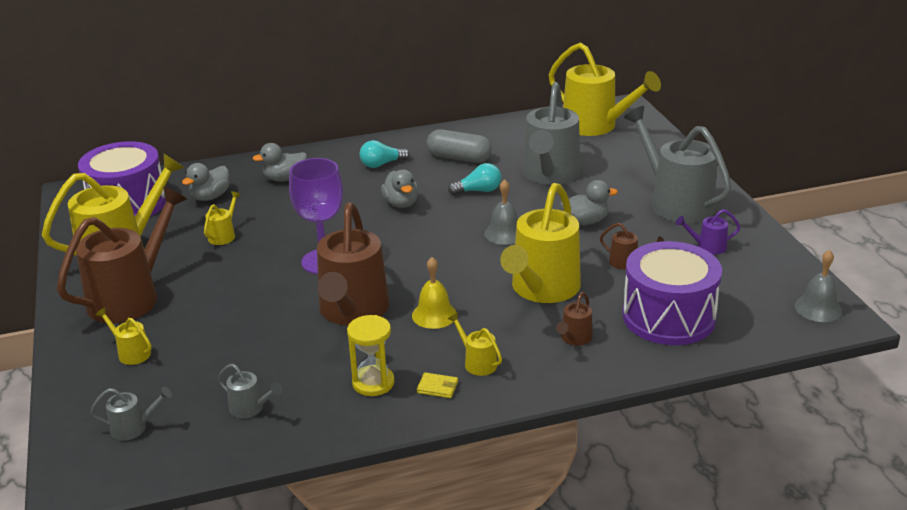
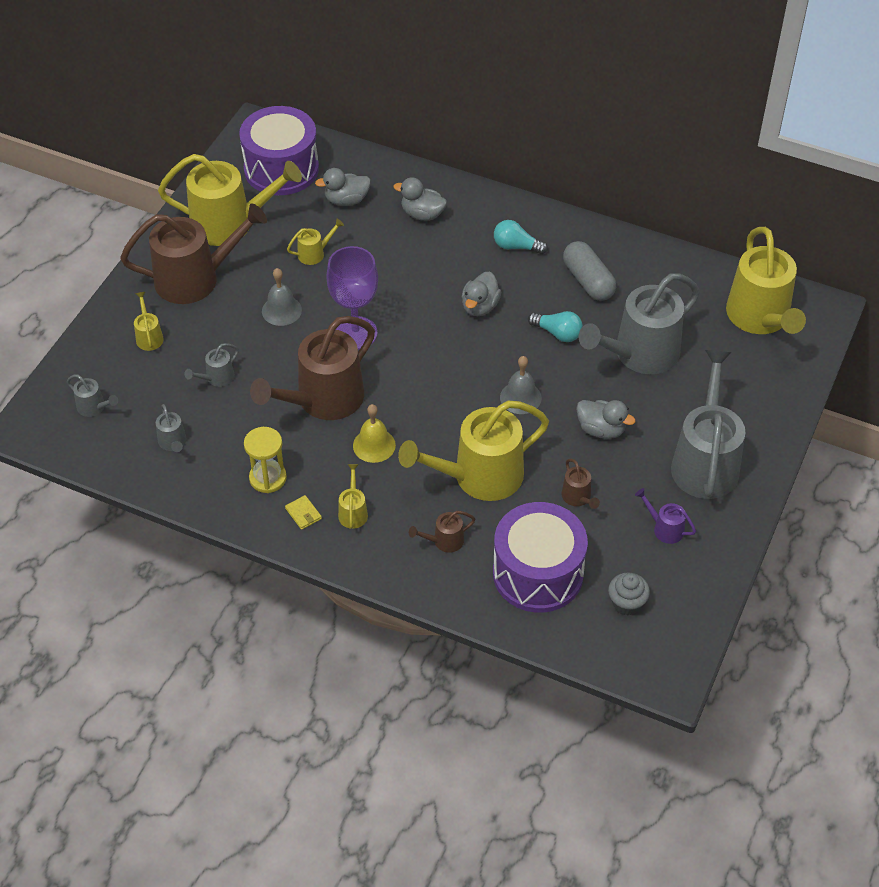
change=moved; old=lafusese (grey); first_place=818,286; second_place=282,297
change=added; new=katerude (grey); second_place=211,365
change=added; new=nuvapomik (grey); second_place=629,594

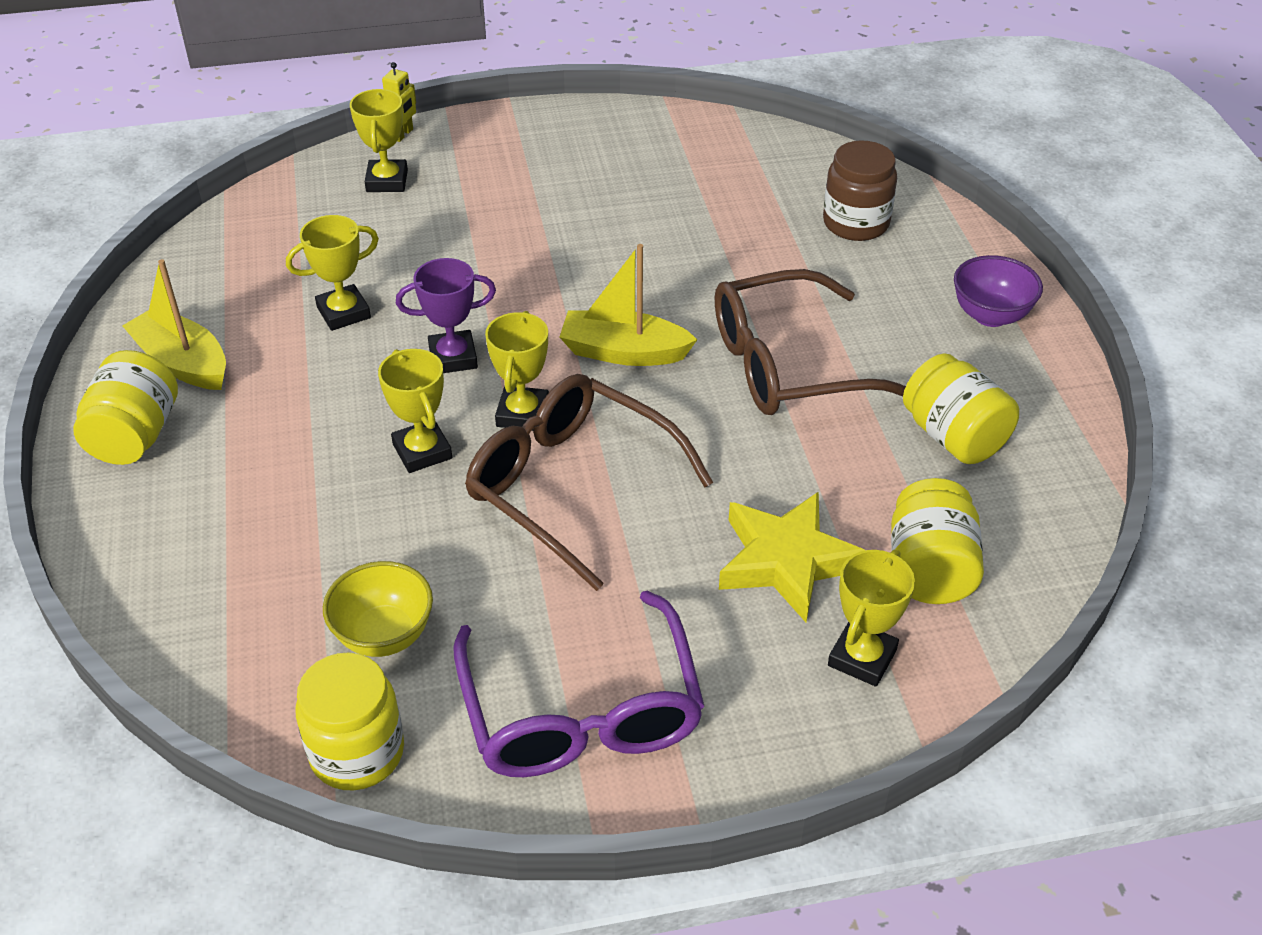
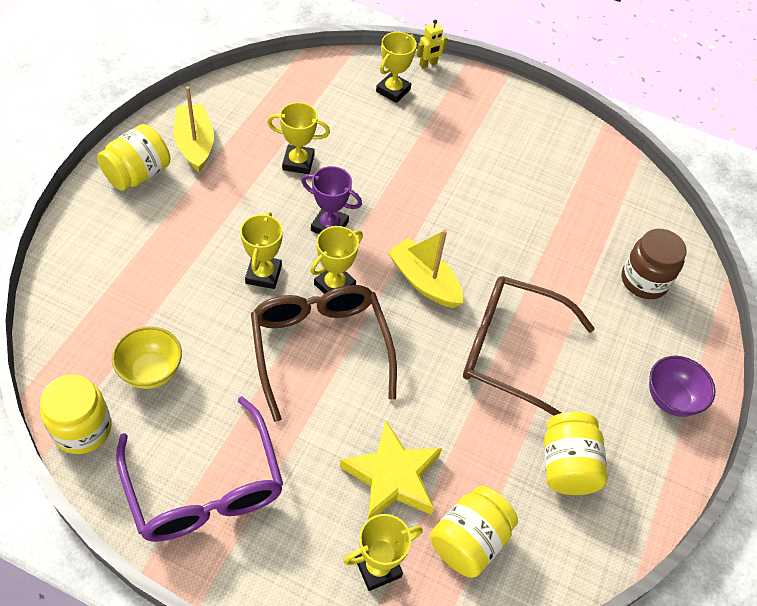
change=turned; old=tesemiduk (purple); first_place=578,684; second_place=199,469; degrees=-45

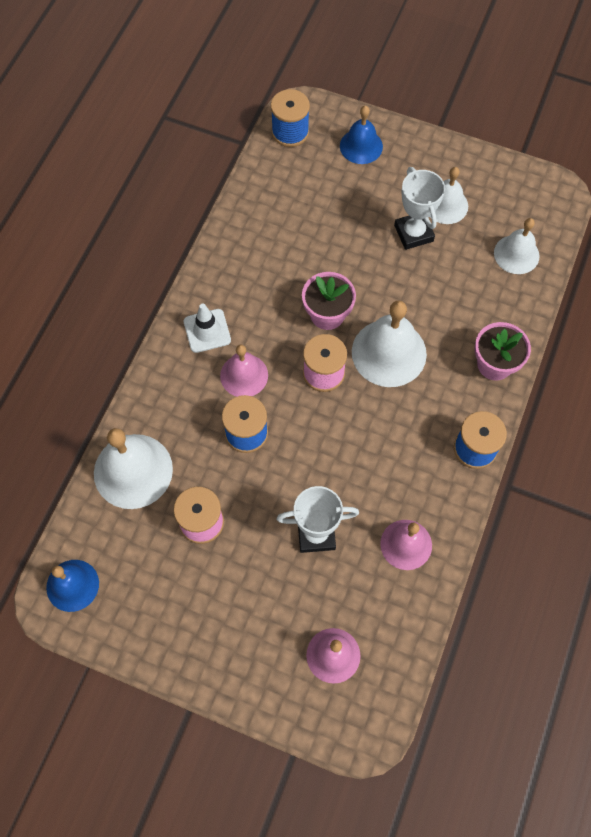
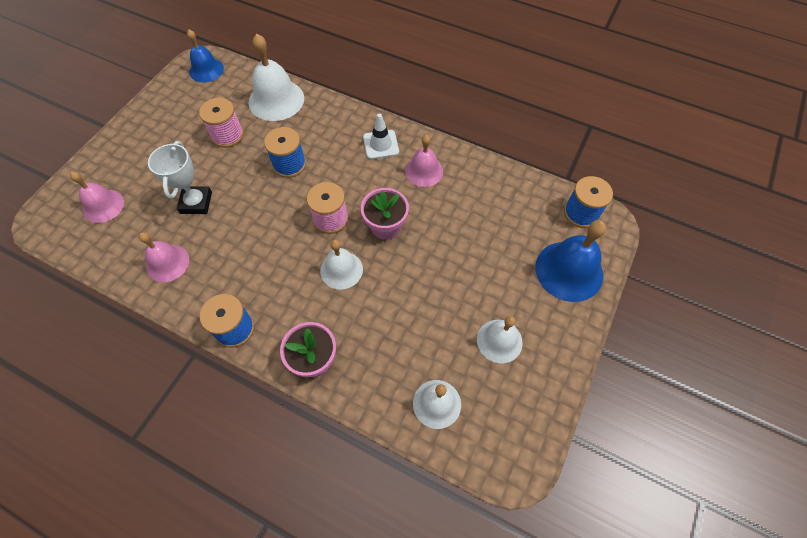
change=moved; old=lafusese (pink); first_place=244,371; second_place=424,161
change=resized; old=lafusese (blue); first_place=361,135; second_place=570,261; factor=1.58
change=resized; old=lafusese (white); first_place=389,343; second_place=341,265; factor=0.63
change=removed; old=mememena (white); first_place=419,208

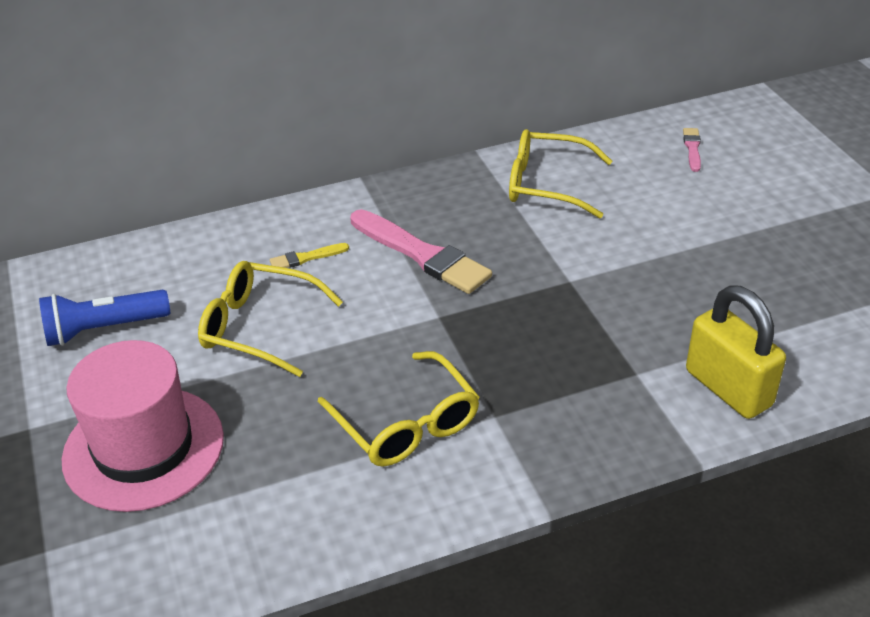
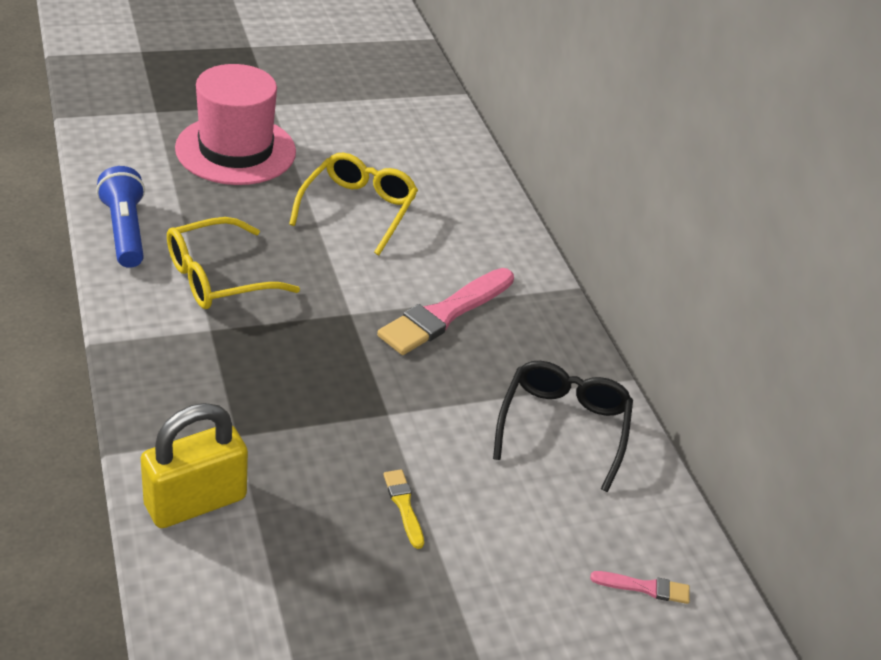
change=moved; old=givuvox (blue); first_place=104,318; second_place=120,217
change=moved; old=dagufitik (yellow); first_place=309,255; second_place=403,509
change=recoloured; old=tesemiduk (yellow); new=tesemiduk (black); first_place=560,174; second_place=563,426

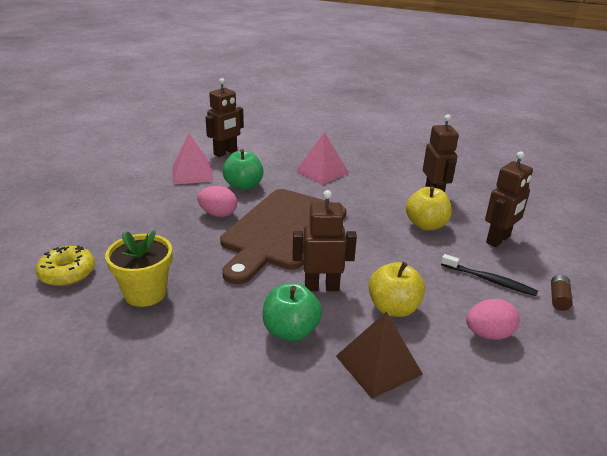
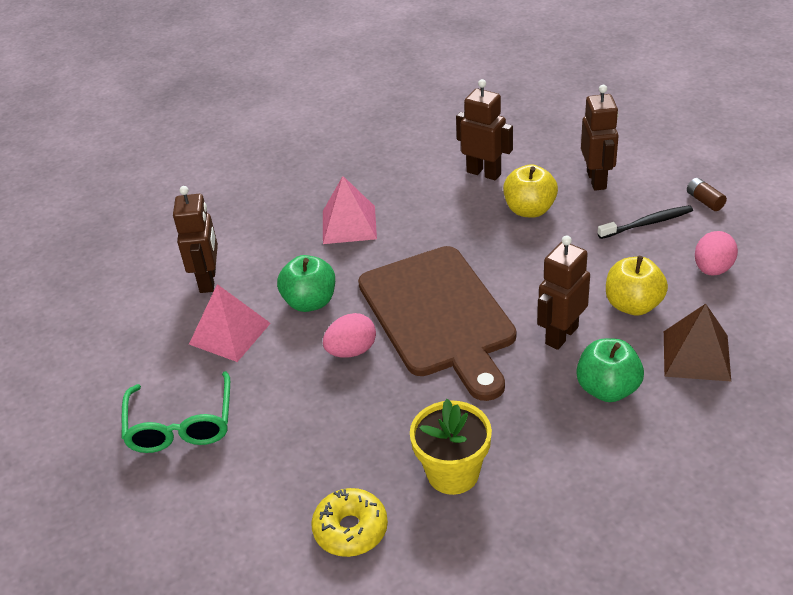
change=added; new=tesemiduk (green); second_place=176,412

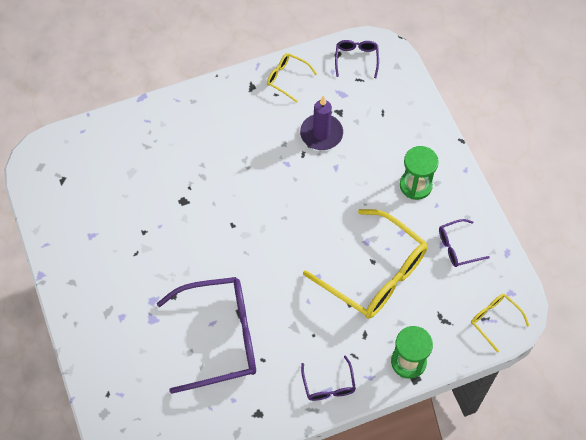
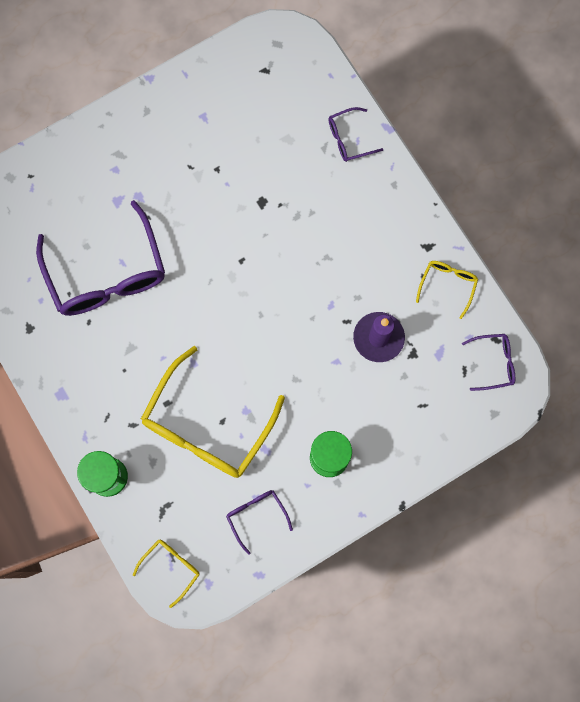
change=moved; old=tesemiduk (purple); first_place=328,378; second_place=356,134

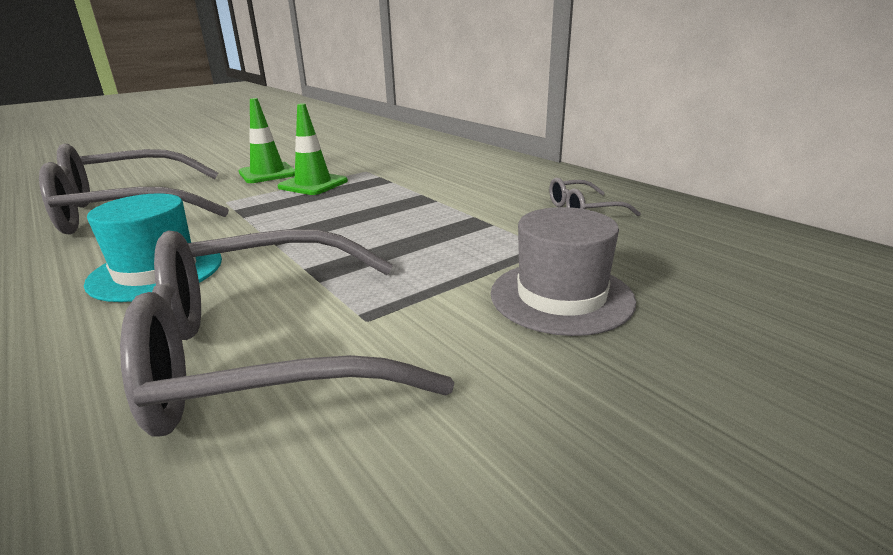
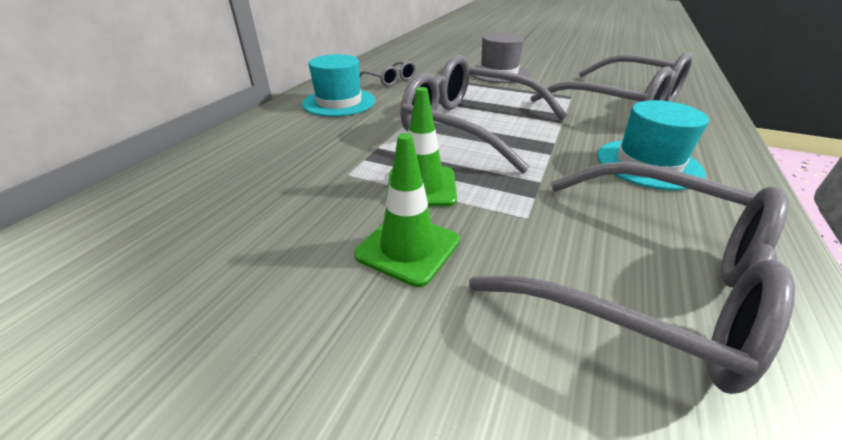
change=added; new=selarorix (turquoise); second_place=338,85
change=added; new=tesemiduk (grey); second_place=484,114

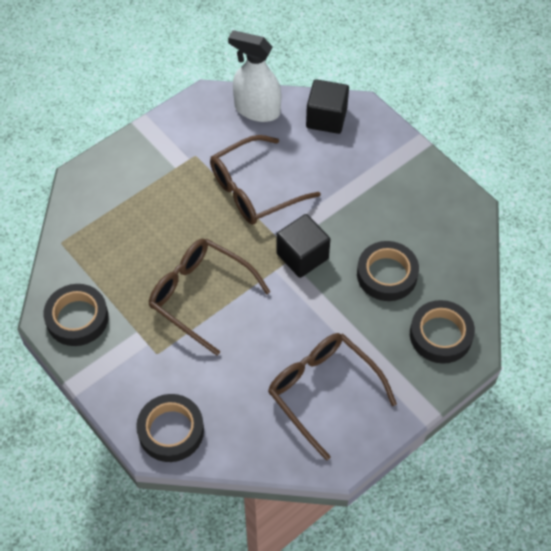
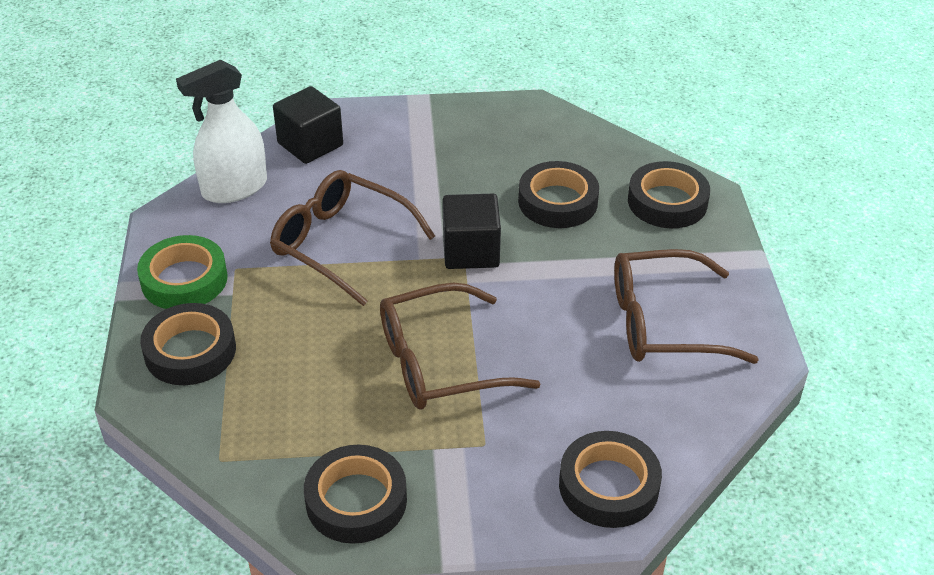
change=turned; old=tesemiduk (brown); first_place=265,180; second_place=352,238; degrees=120
change=added; new=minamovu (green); second_place=182,272
change=added; new=minamovu (black); second_place=188,344

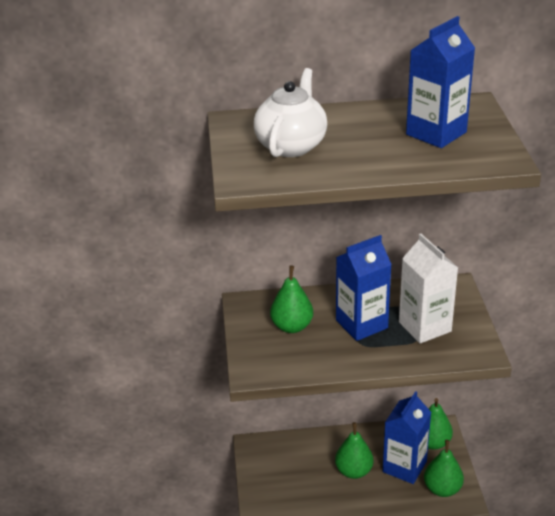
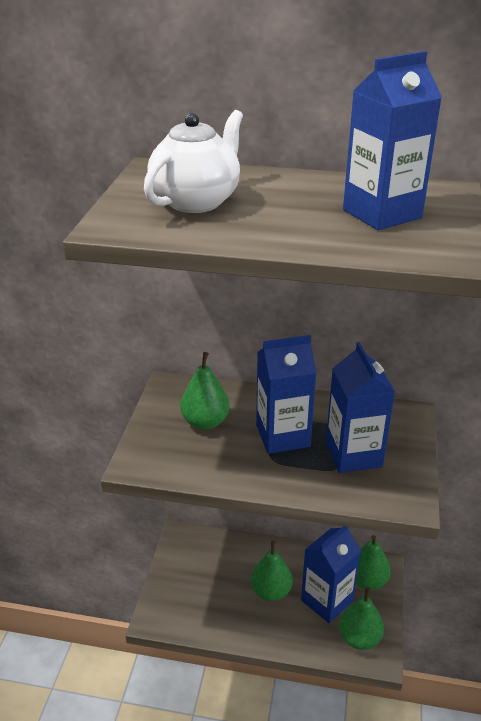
change=recoloured; old=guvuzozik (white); new=guvuzozik (blue); first_place=428,289; second_place=360,407

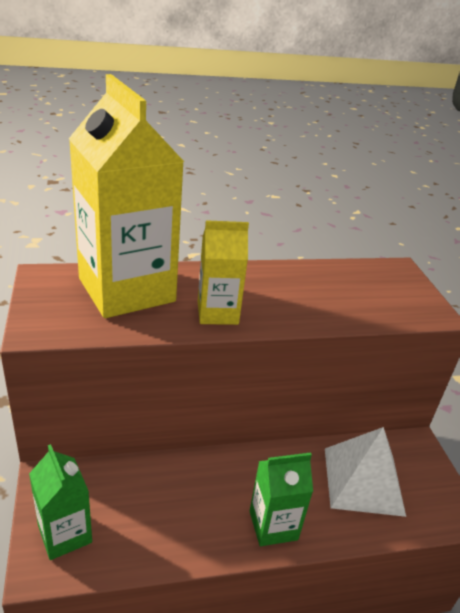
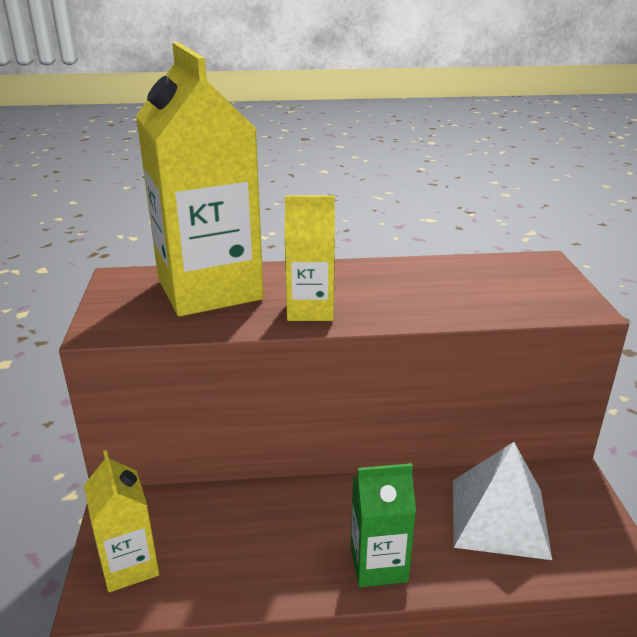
change=recoloured; old=guvuzozik (green); new=guvuzozik (yellow); first_place=60,502; second_place=121,521

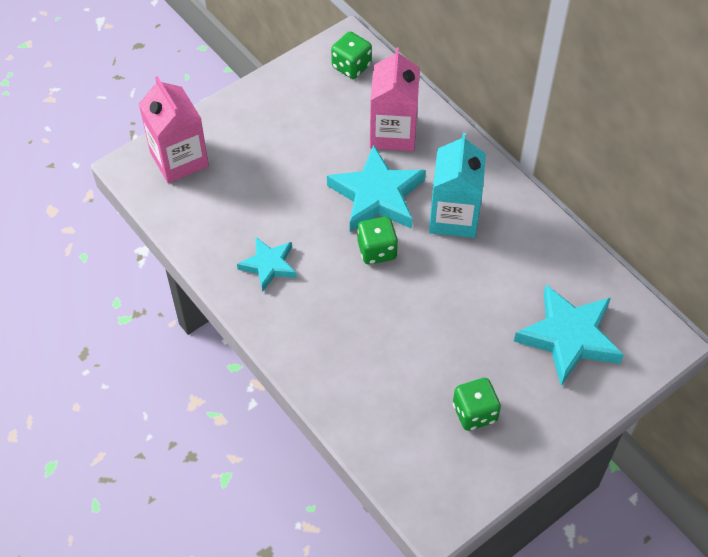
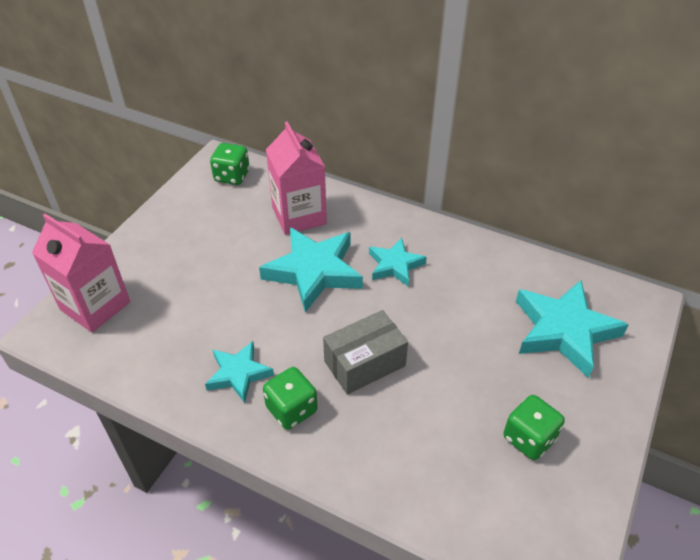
change=moved; old=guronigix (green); first_place=377,241; second_place=290,398
change=replaced; old=guvuzozik (turquoise); new=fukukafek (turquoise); first_place=457,185; second_place=398,262
change=added; new=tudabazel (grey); second_place=365,352

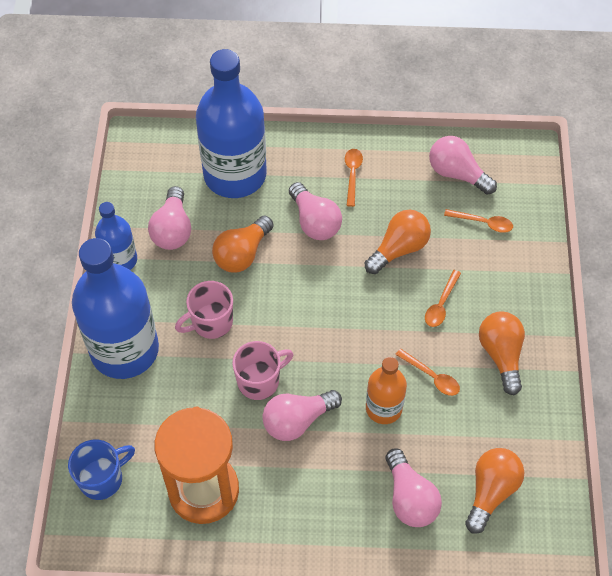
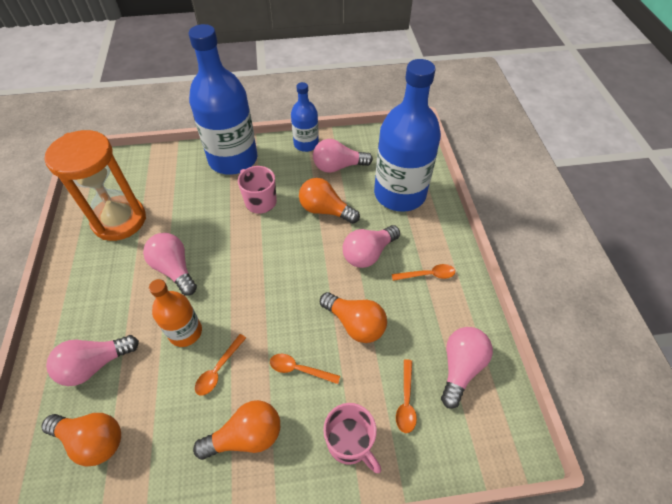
change=removed; old=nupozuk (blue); first_place=101,469
change=moved; old=nupozuk (pink); first_place=263,370; second_place=352,438

